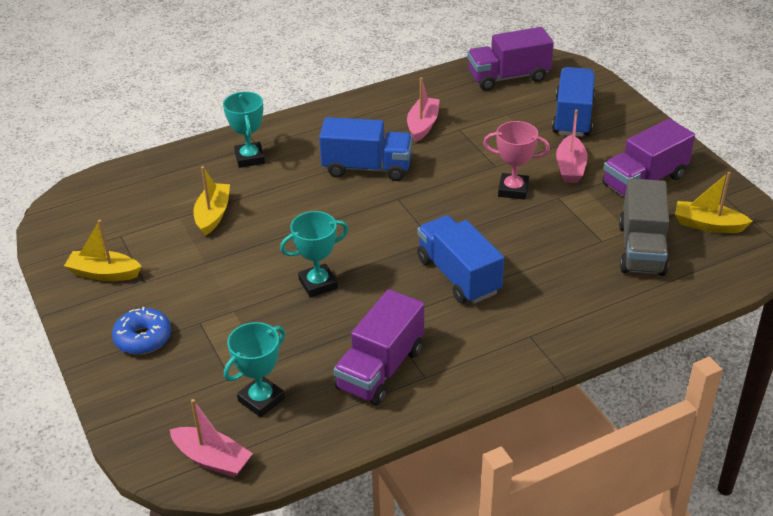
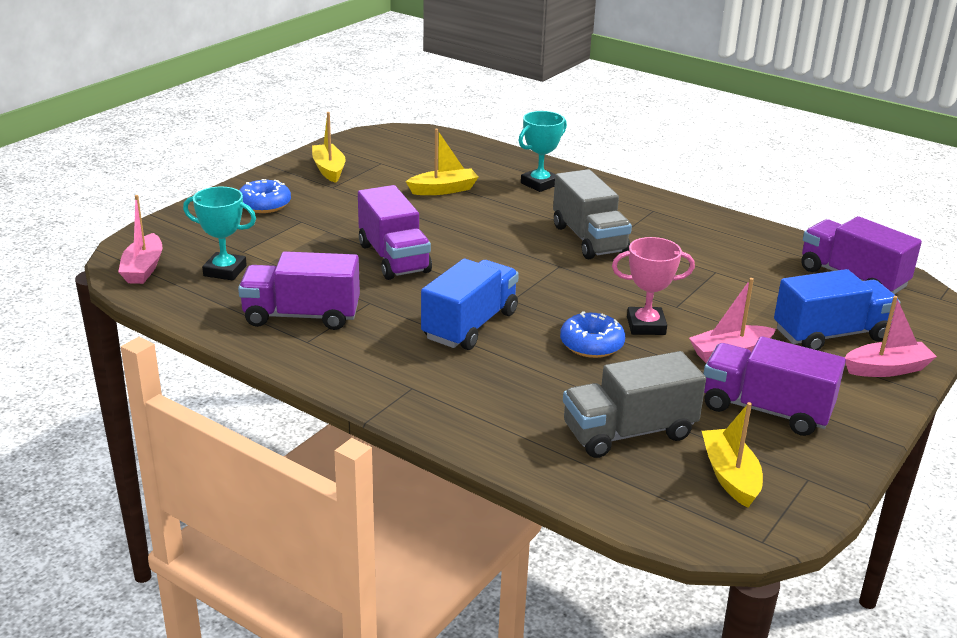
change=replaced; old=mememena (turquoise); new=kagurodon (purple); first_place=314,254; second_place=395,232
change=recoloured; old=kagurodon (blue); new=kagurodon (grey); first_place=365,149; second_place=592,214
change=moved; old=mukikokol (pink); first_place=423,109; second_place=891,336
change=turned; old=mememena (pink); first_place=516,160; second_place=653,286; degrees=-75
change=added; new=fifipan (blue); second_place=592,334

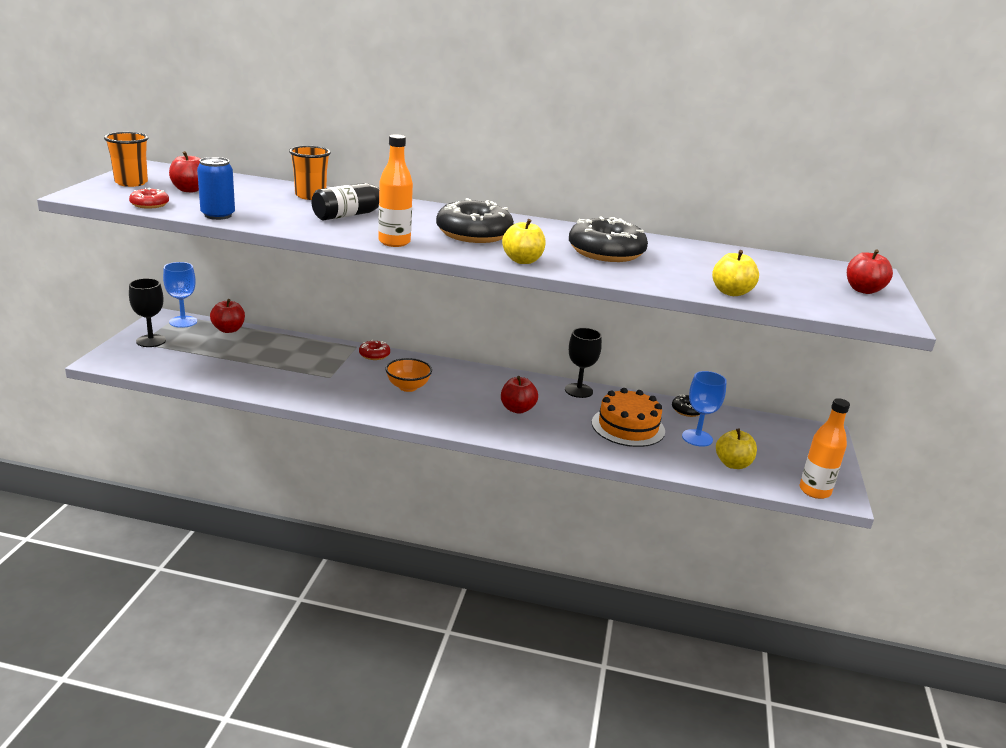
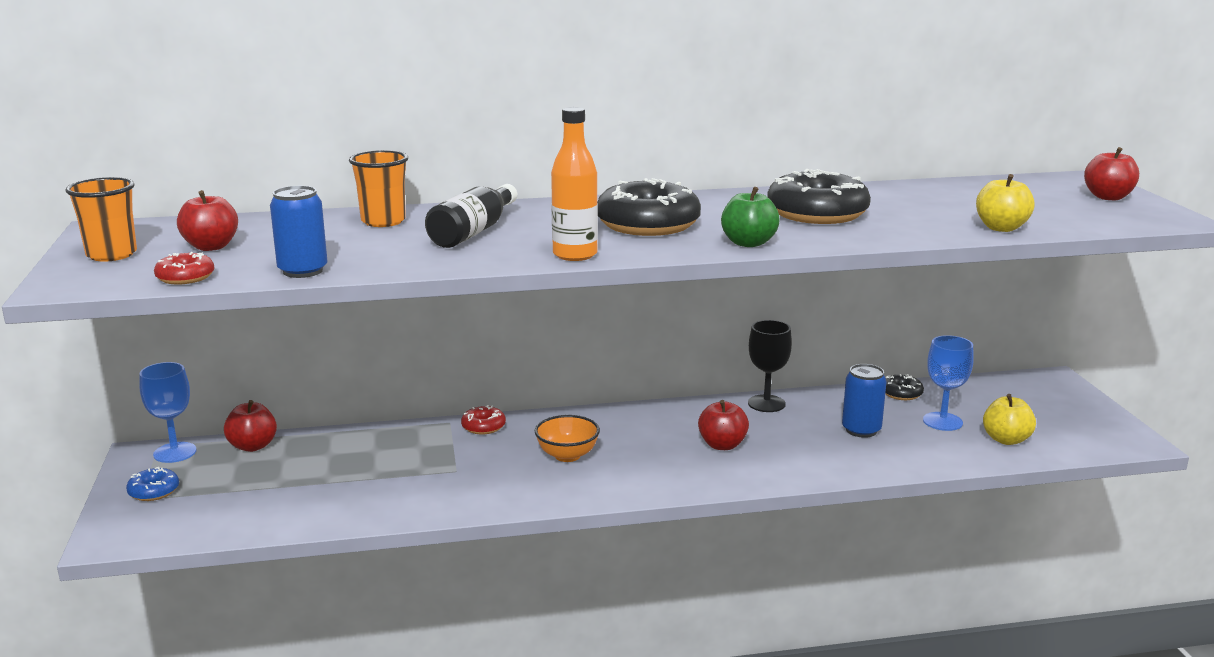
change=replaced; old=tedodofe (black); new=fifipan (blue); first_place=147,312; second_place=152,483
change=recoloured; old=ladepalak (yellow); new=ladepalak (green); first_place=524,241; second_place=750,217
change=replaced; old=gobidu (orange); new=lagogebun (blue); first_place=628,417; second_place=864,401
change=removed; old=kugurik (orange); first_place=825,448

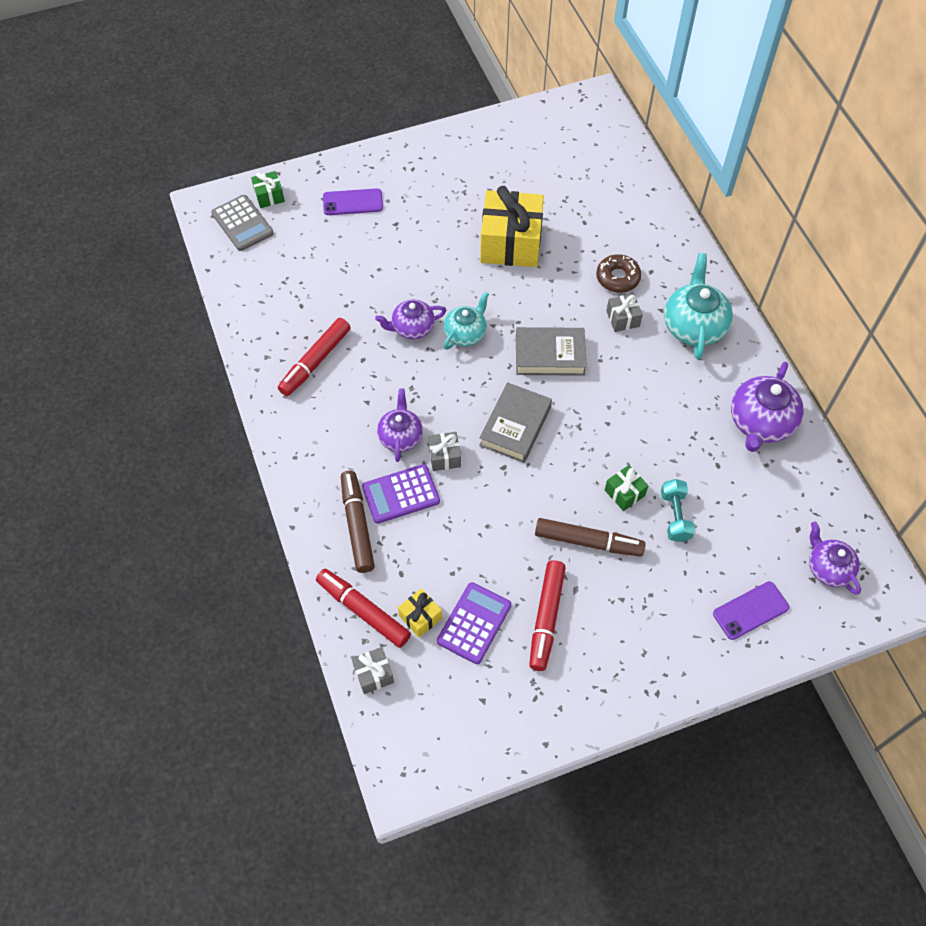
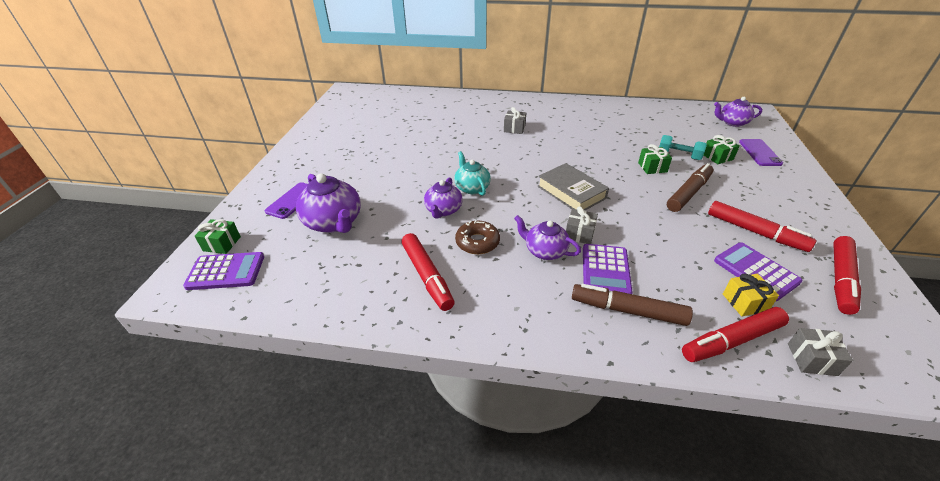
change=recoloured; old=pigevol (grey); new=pigevol (purple); first_place=242,223; second_place=223,271
change=removed; old=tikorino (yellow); first_place=512,226
change=removed; old=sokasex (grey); first_place=551,351
change=moved; old=fifipan (brown); first_place=618,273; second_place=477,237
change=removed; old=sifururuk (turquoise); first_place=698,306
change=moved; old=sifururuk (purple); first_place=767,407; second_place=328,203
change=added; new=tikorino (green); second_place=721,149
change=added; new=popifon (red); second_place=847,275

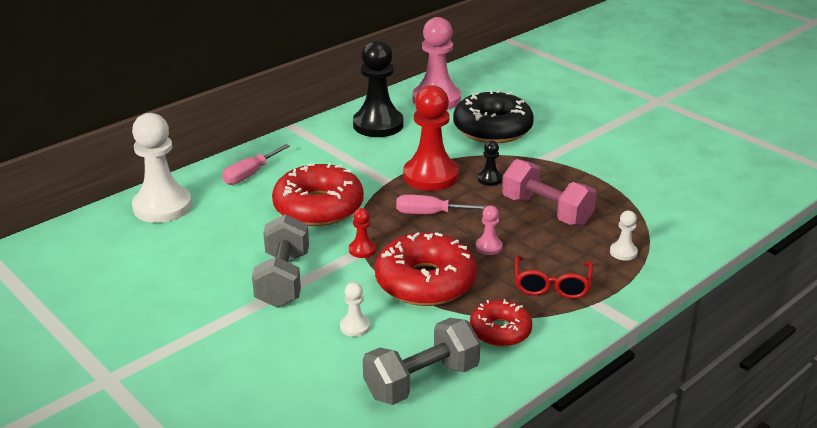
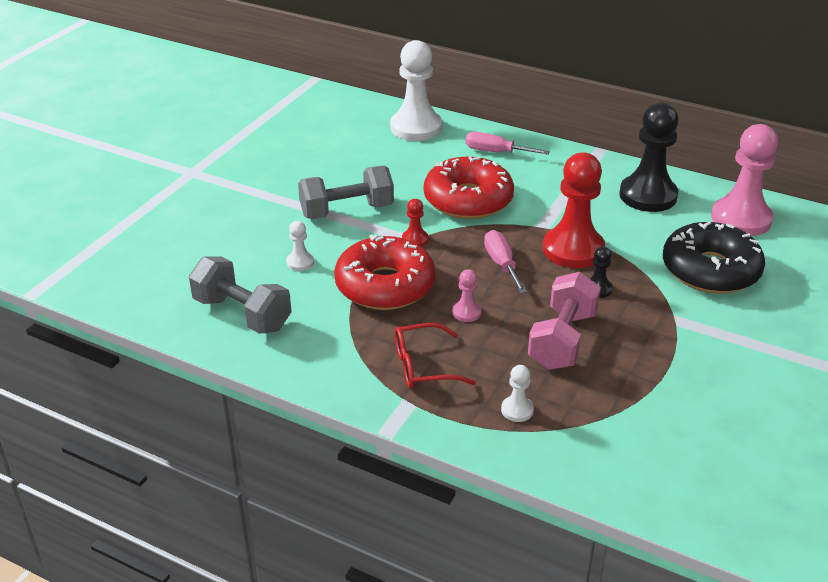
change=removed; old=fifipan (red); first_place=501,323

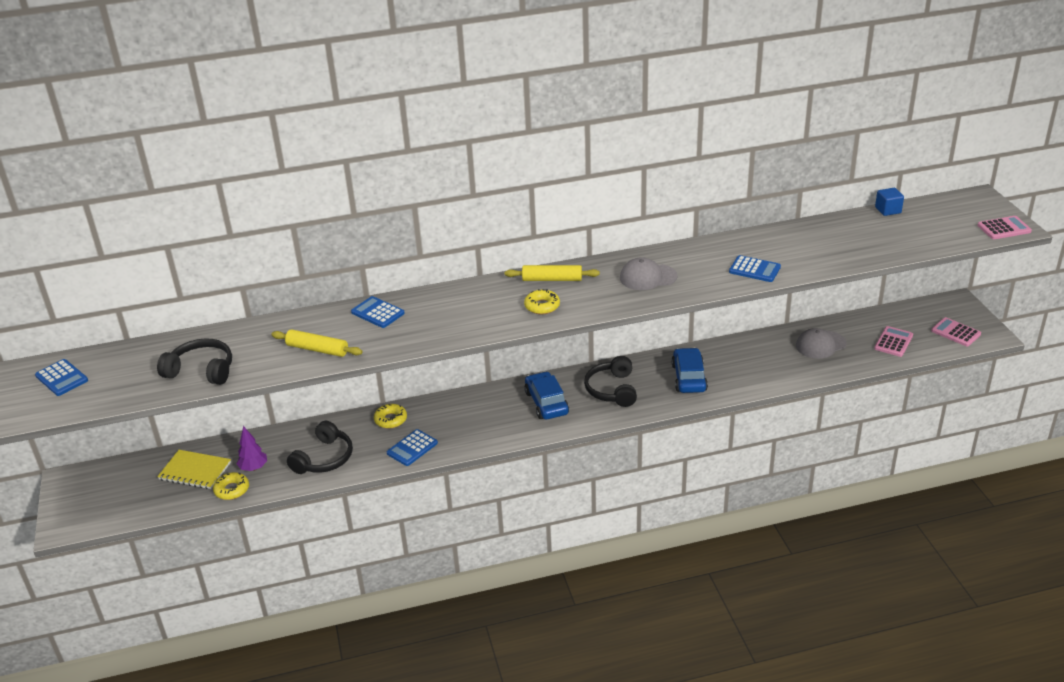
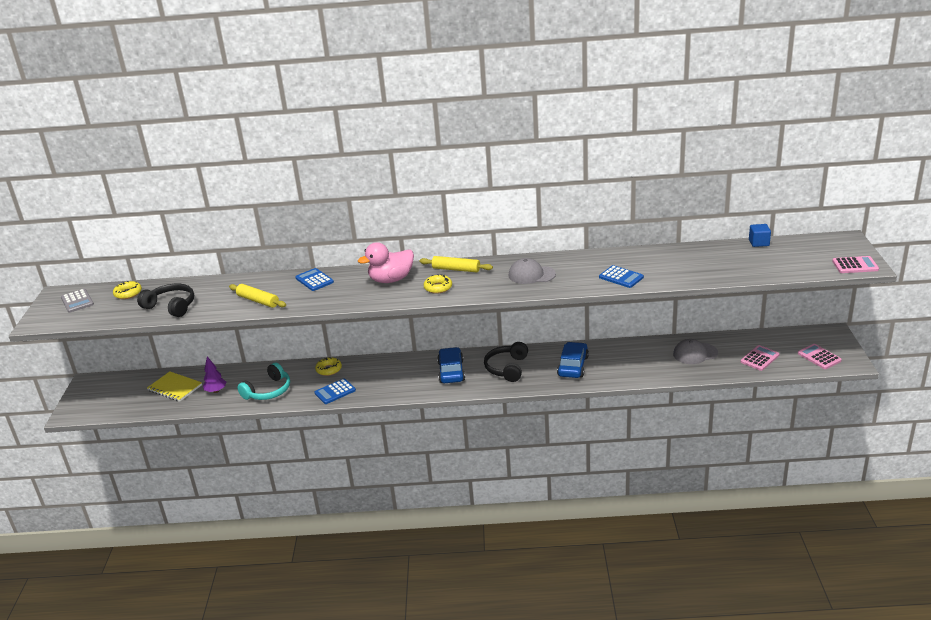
change=recoloured; old=pigevol (blue); new=pigevol (grey); first_place=61,377; second_place=77,301
change=moved; old=fifipan (yellow); first_place=231,486; second_place=127,290
change=recoloured; old=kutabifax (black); new=kutabifax (turquoise); first_place=320,447; second_place=263,381
change=added; new=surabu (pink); second_place=386,262

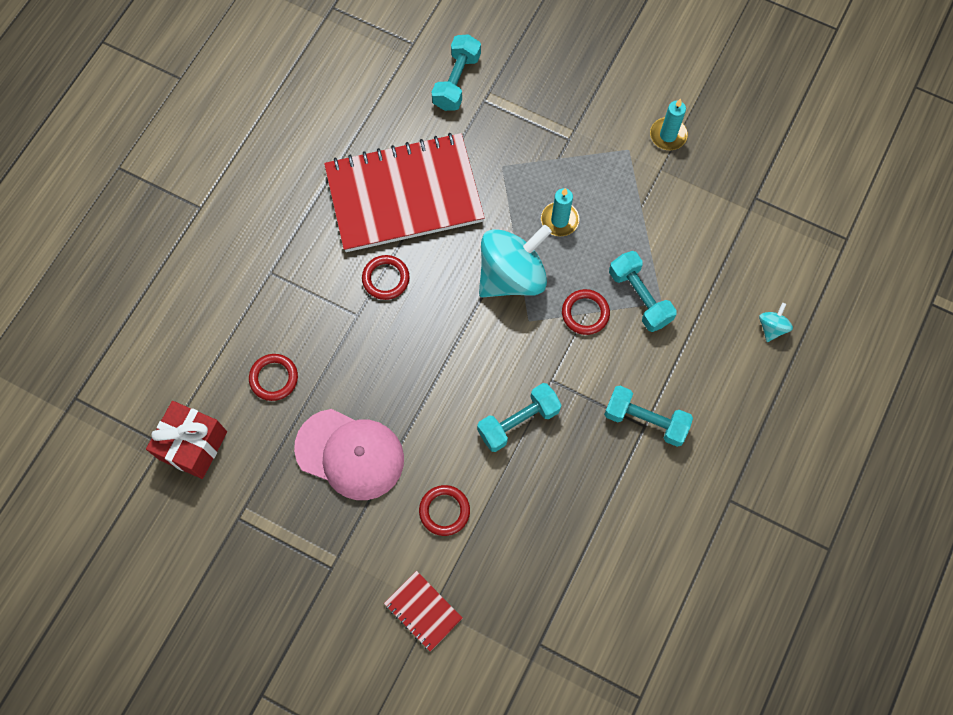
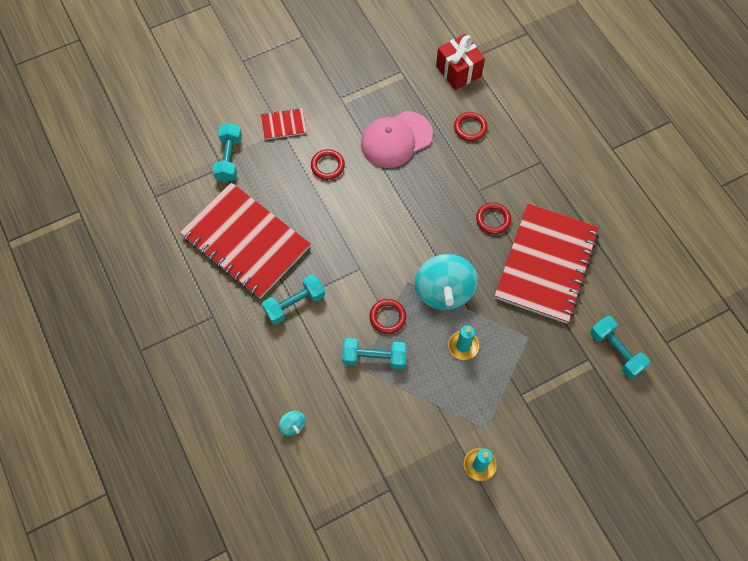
change=moved; old=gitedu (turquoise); first_place=519,417; second_place=227,152
change=added; new=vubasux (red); second_place=245,240

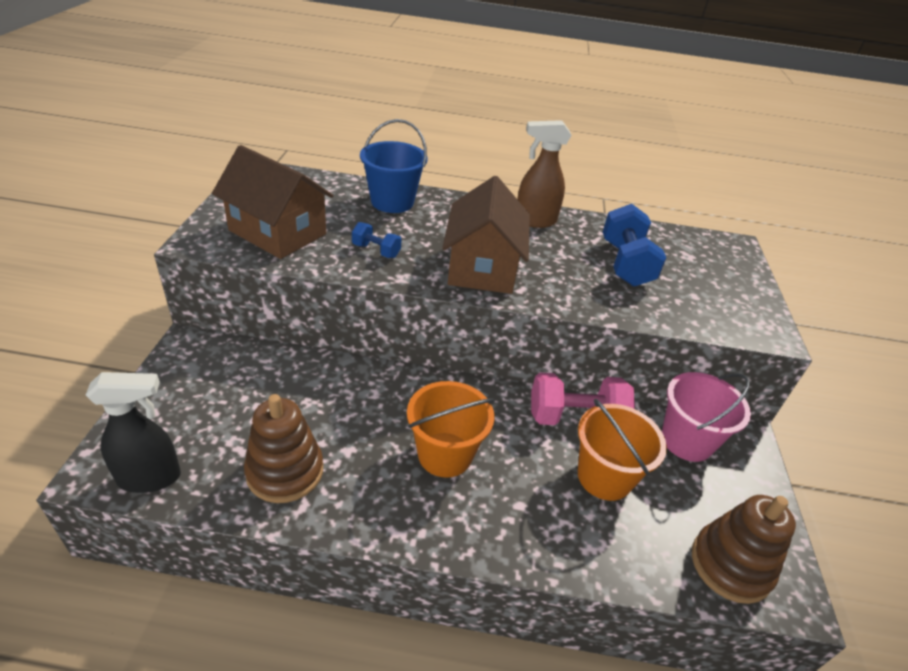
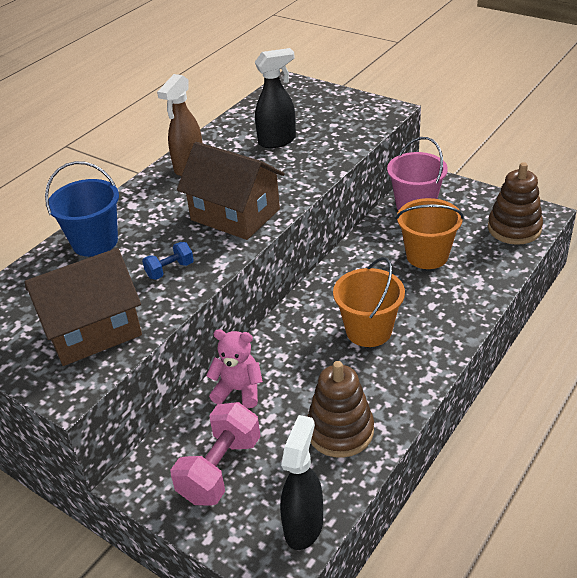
change=moved; old=gitedu (pink); first_place=583,398; second_place=215,454
change=replaced; old=gitedu (blue); new=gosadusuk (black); first_place=634,245; second_place=275,98
change=added; new=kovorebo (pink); second_place=234,368

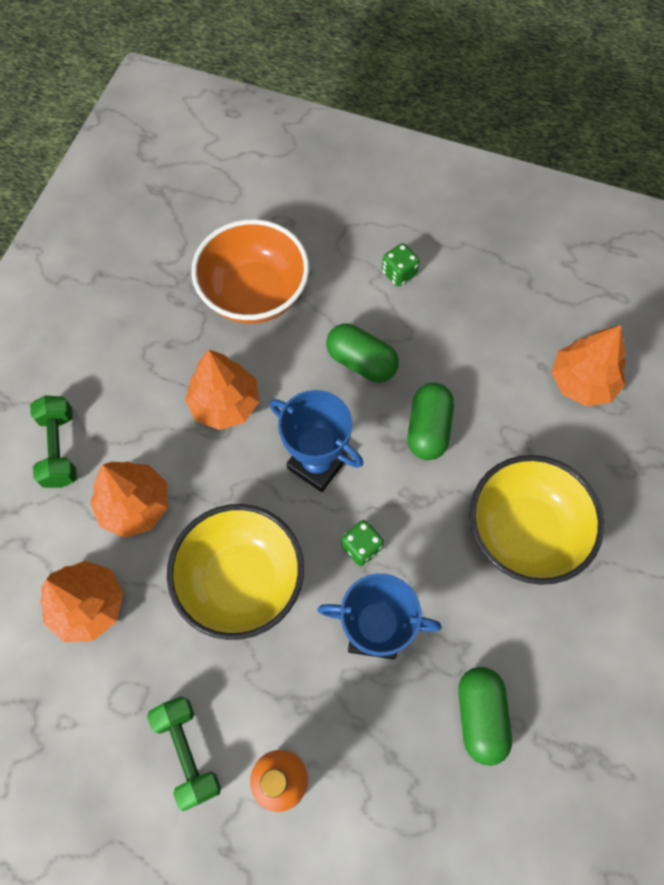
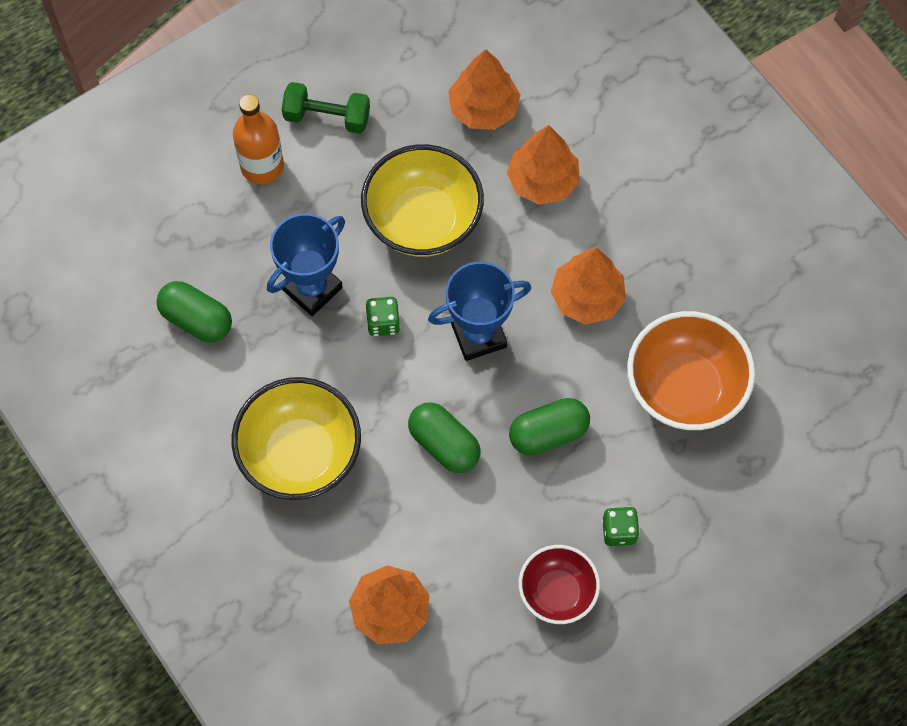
change=removed; old=gitedu (green); first_place=53,441
change=added; new=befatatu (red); second_place=559,584

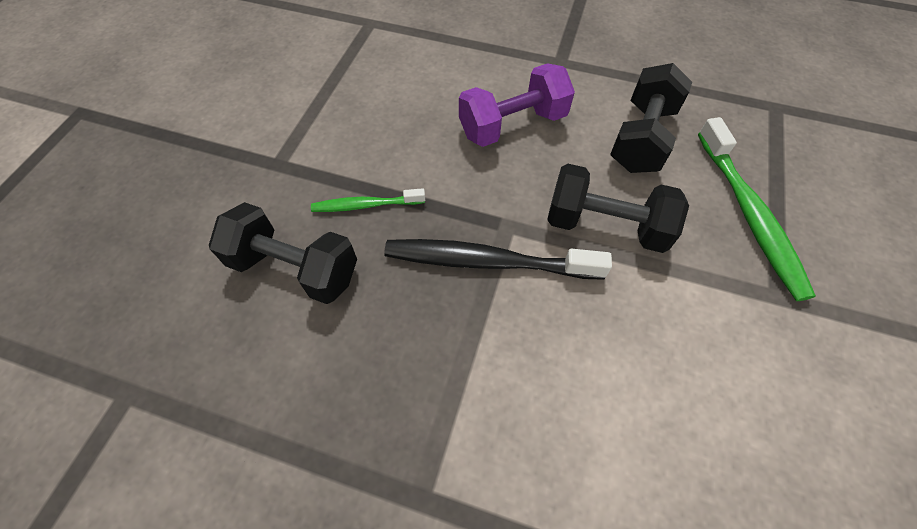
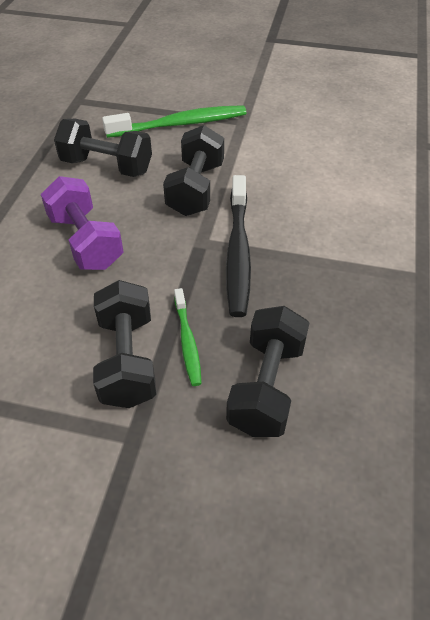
change=added; new=gitedu (black); second_place=124,344

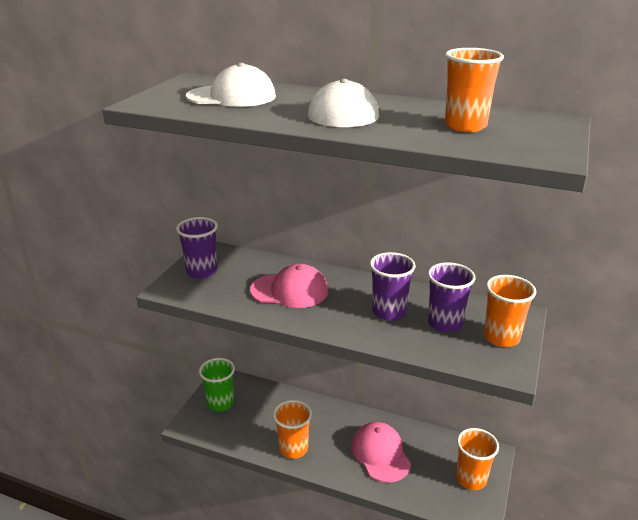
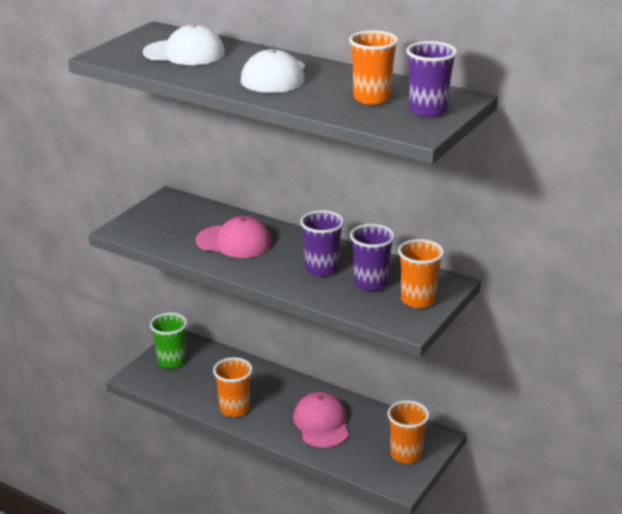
change=moved; old=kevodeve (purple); first_place=197,248; second_place=431,79

